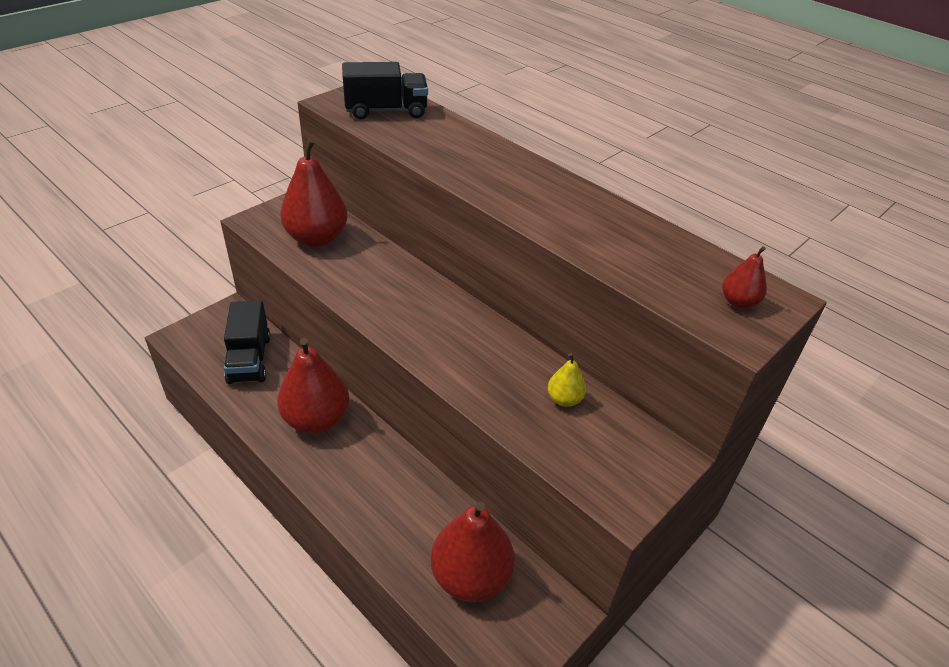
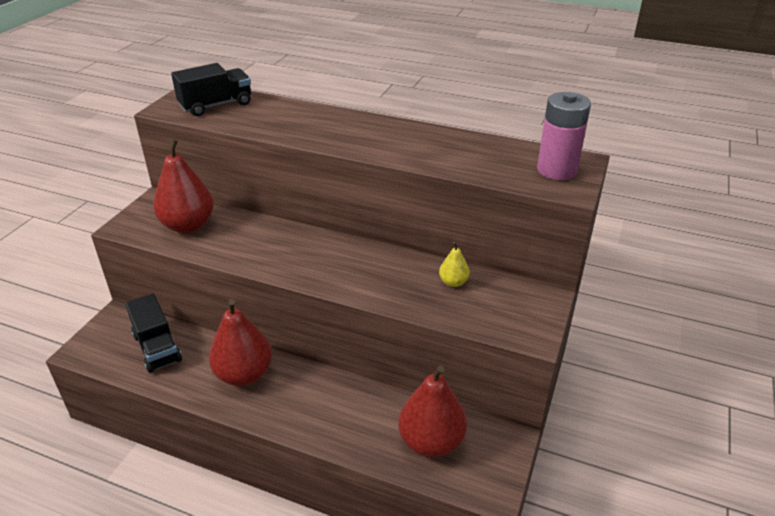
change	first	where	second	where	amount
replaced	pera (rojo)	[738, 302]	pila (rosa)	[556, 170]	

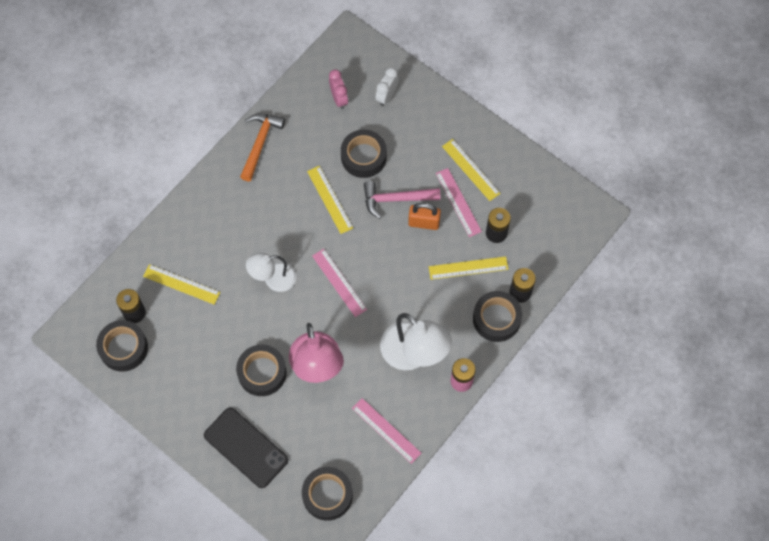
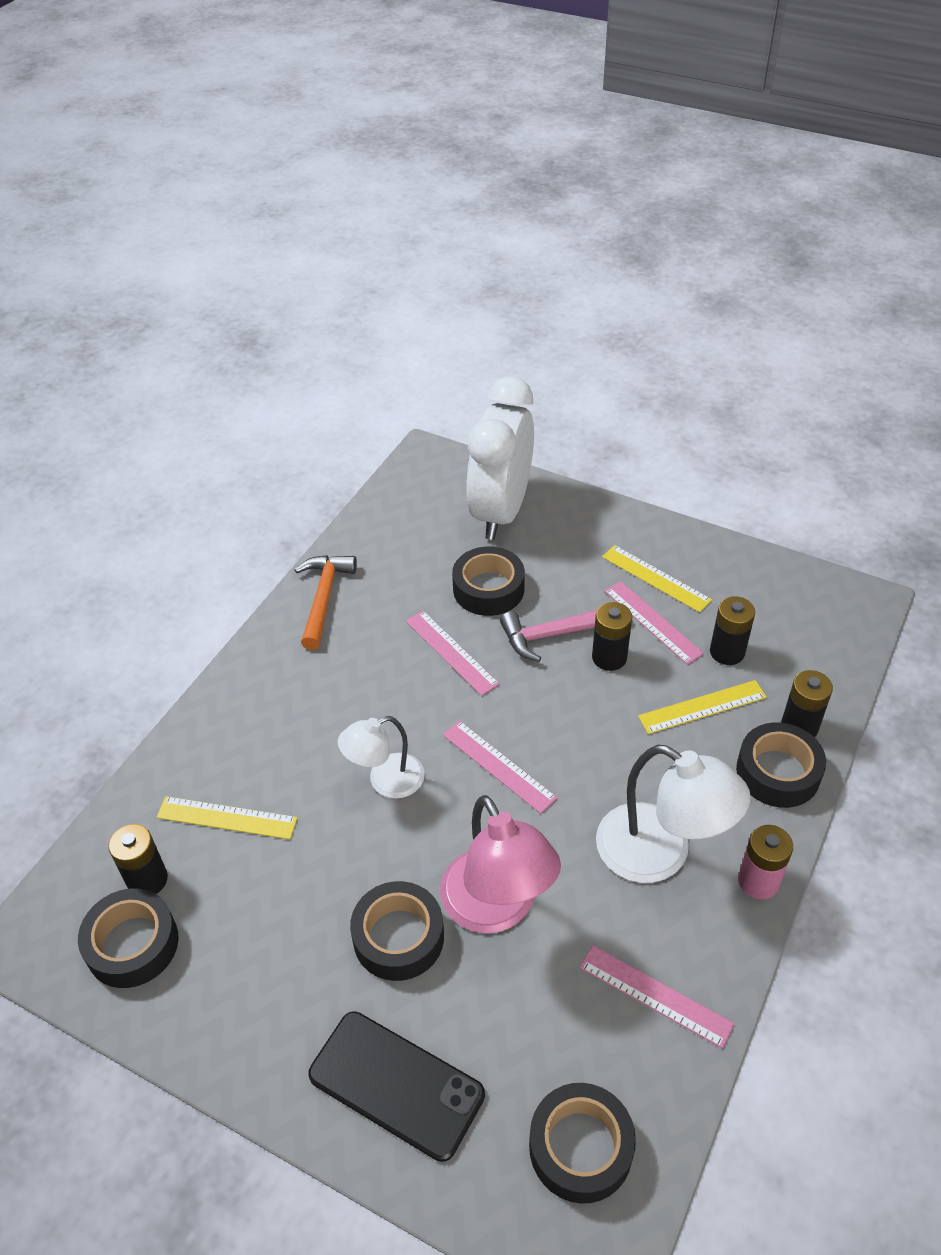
change	first	where	second	where	amount
resized	despertador (blanco)	[386, 96]		[500, 512]	x2.41
removed	despertador (rosa)	[339, 99]			
recoloured	regla (amarillo)	[329, 199]	regla (rosa)	[451, 652]	
replaced	candado (naranja)	[424, 222]	pila (negro)	[609, 657]	

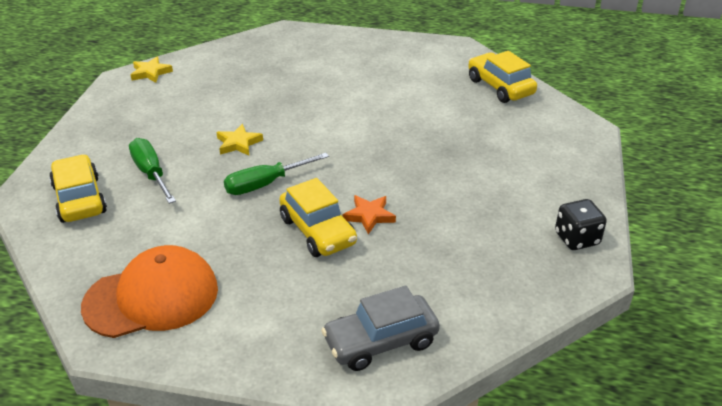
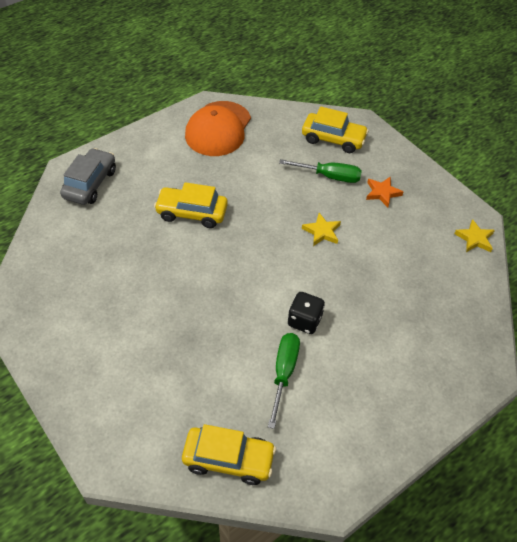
change	first	where	second	where	amount
moved	destornillador (verde)	[264, 184]		[284, 372]	
moved	estrella (naranja)	[369, 216]		[382, 193]	
moved	dado (negro)	[576, 239]		[304, 321]	

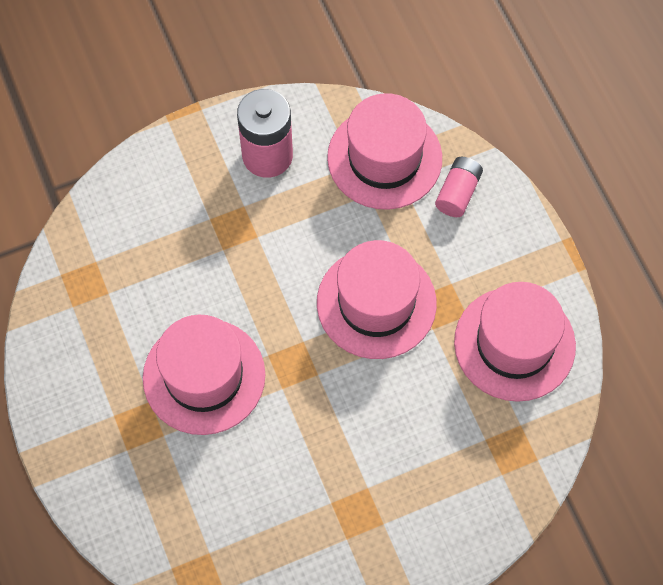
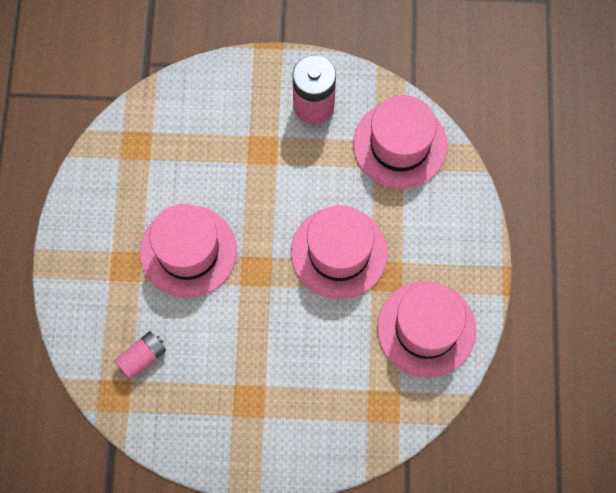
change	first	where	second	where	amount
moved	pila (rosa)	[458, 193]		[142, 357]	

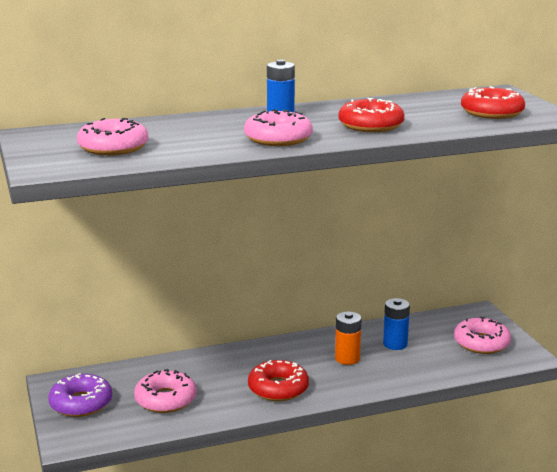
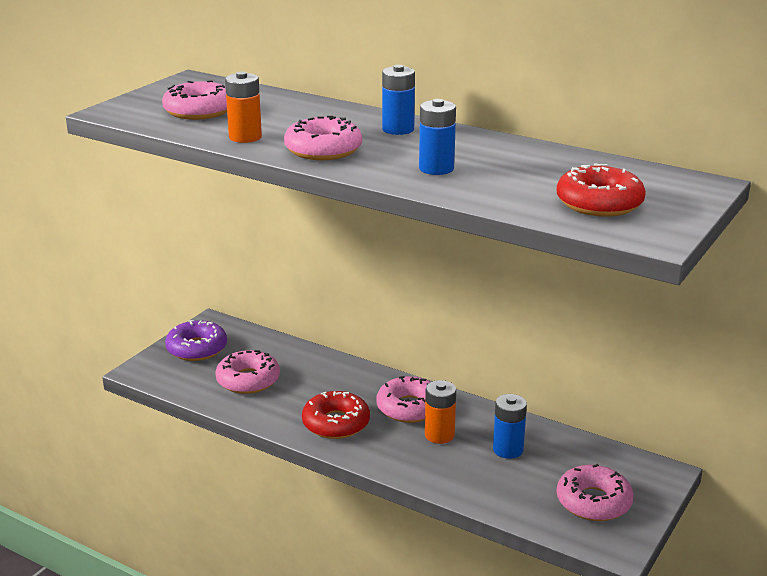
change	first	where	second	where	amount
replaced	rosquilla (rojo)	[370, 125]	pila (azul)	[436, 168]	
added			pila (naranja)	[245, 137]	
added			rosquilla (rosa)	[409, 408]	

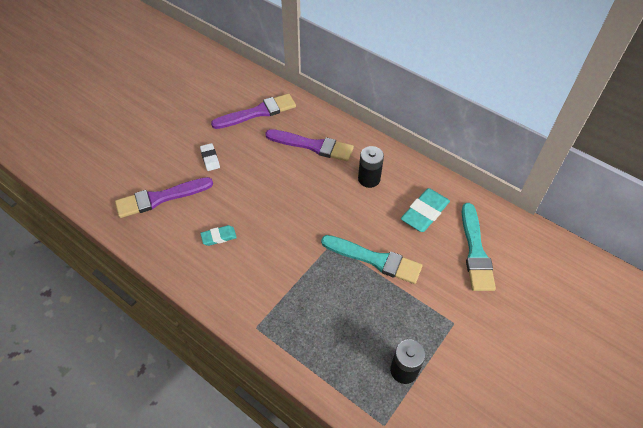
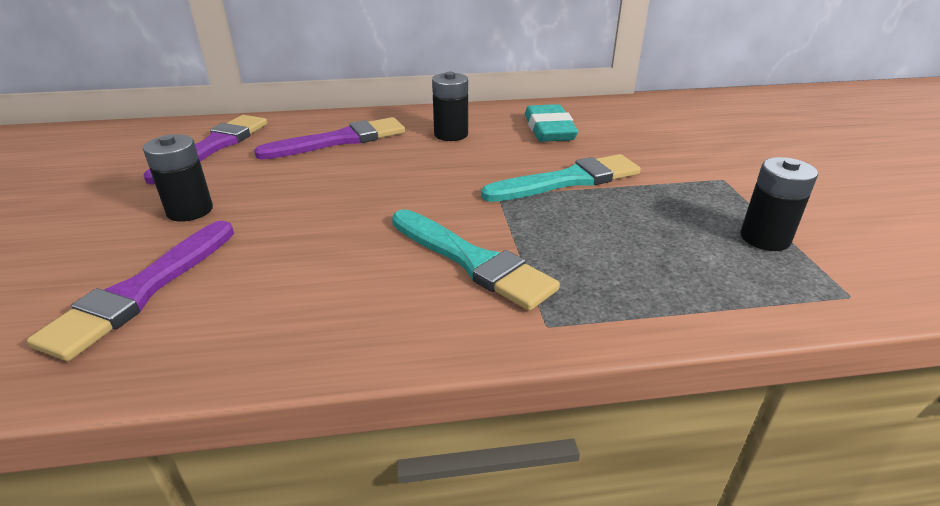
change	first	where	second	where	amount
replaced	goma de borrar (blanco)	[210, 158]	pila (negro)	[190, 210]	
moved	pincel (turquesa)	[475, 251]		[472, 261]	
removed	goma de borrar (turquesa)	[218, 237]			

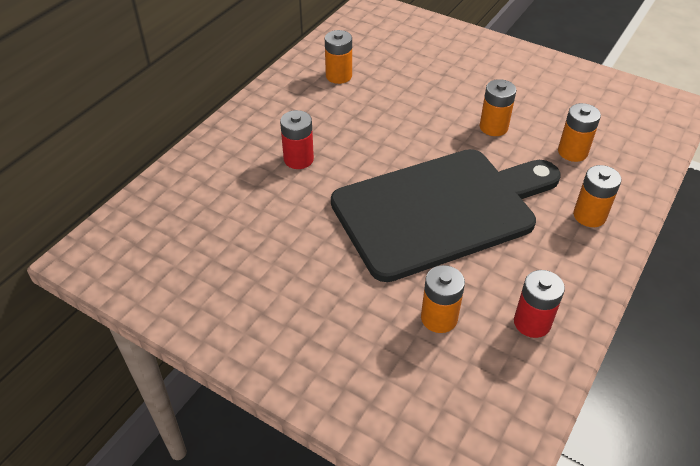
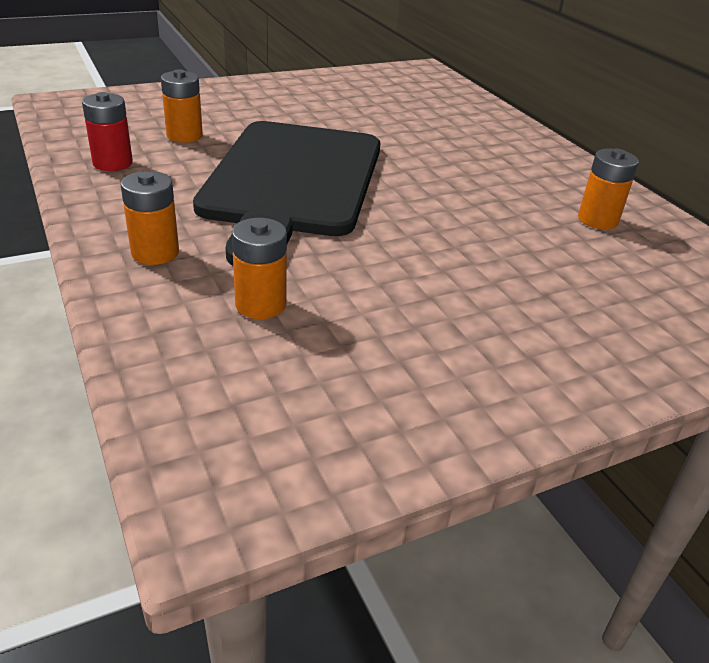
change	first	where	second	where	amount
removed	pila (naranja)	[493, 127]			
removed	pila (rojo)	[298, 159]			

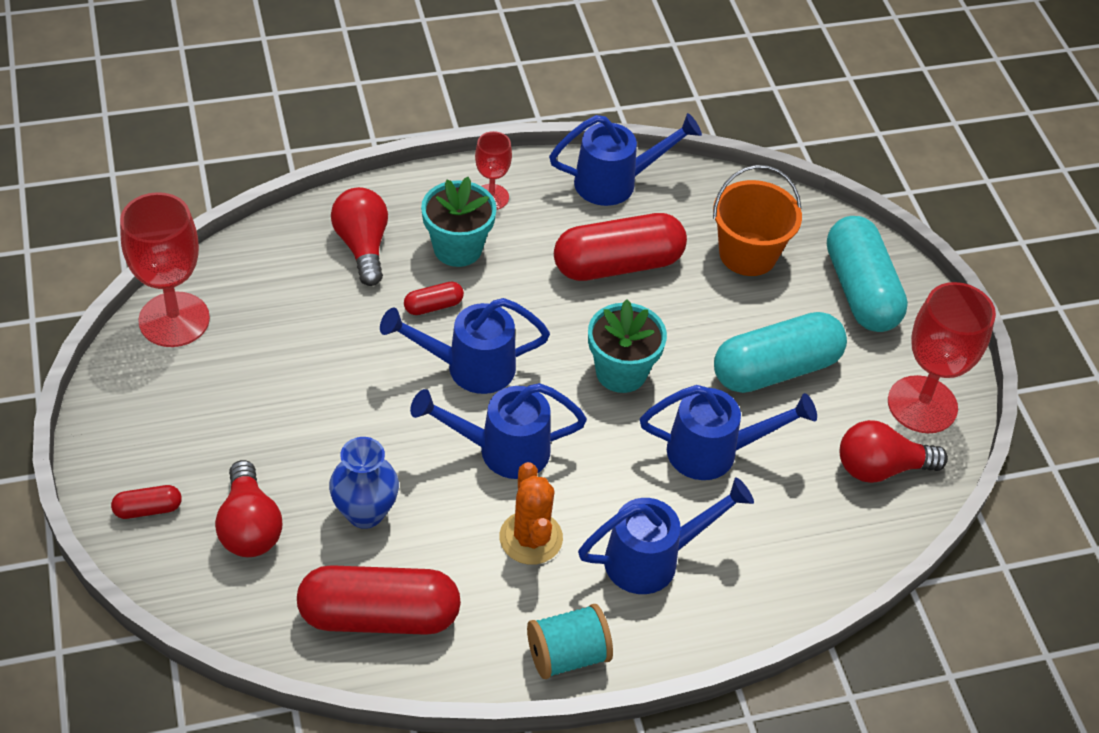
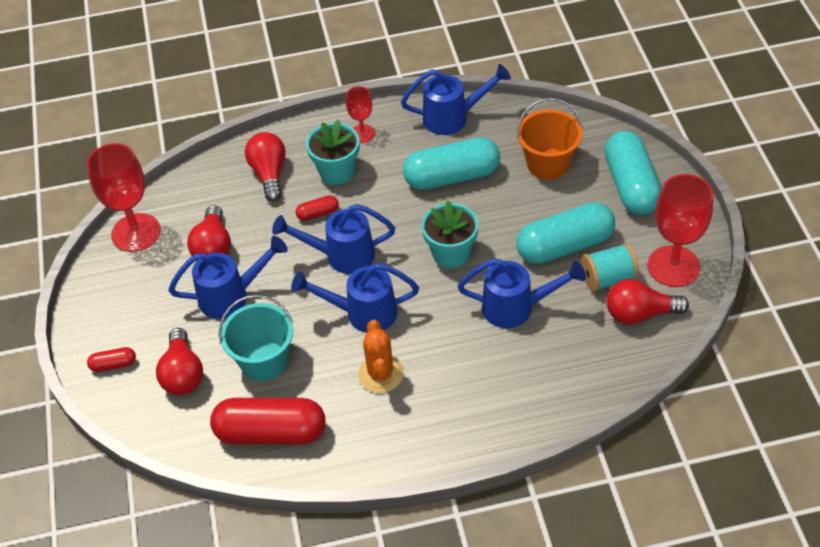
change	first	where	second	where	amount
recoloured	cápsula (rojo)	[618, 264]	cápsula (turquesa)	[452, 177]	
replaced	florero (azul)	[365, 512]	balde (turquesa)	[264, 361]	
moved	regadera (azul)	[654, 559]		[232, 296]	
moved	carrete (turquesa)	[567, 655]		[608, 279]	
added			bombilla (rojo)	[213, 247]	

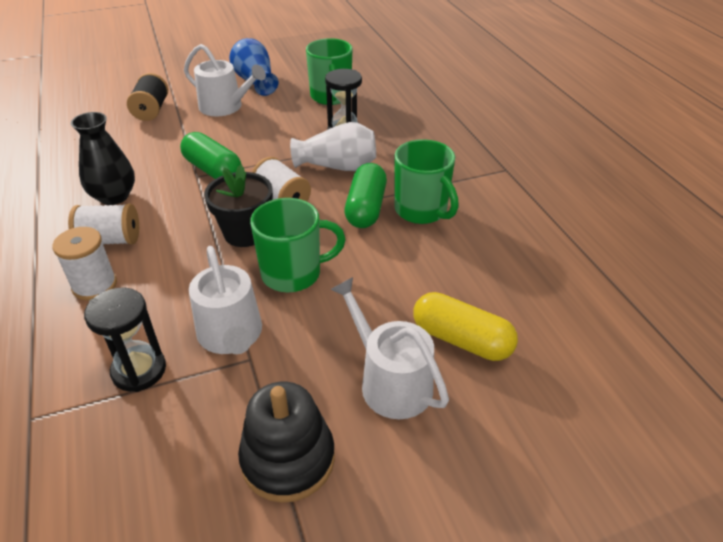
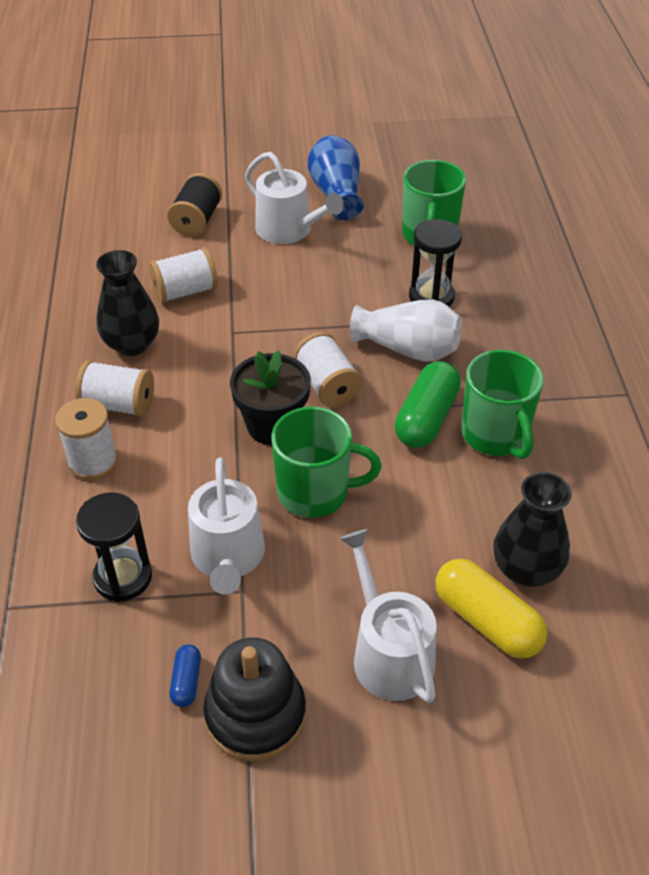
change	first	where	second	where	amount
removed	cápsula (verde)	[213, 170]			
added			carrete (blanco)	[185, 291]	
added			florero (negro)	[526, 569]	
added			cápsula (azul)	[186, 681]	

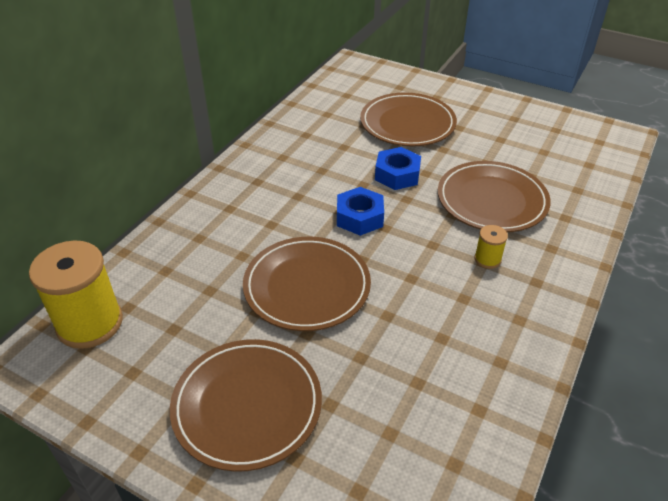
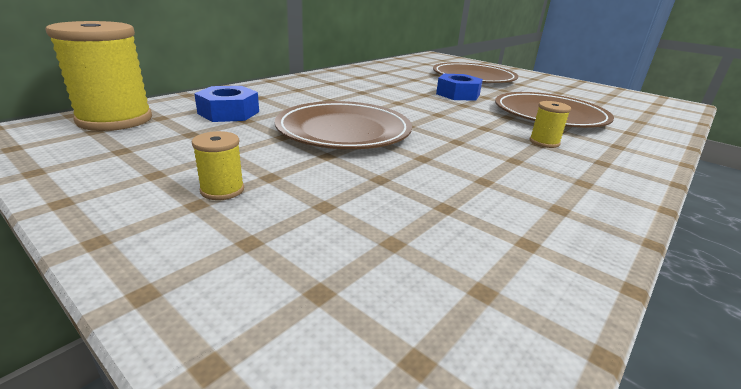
change	first	where	second	where	amount
moved	tuerca (azul)	[359, 217]		[229, 113]	
replaced	plato (marrón)	[247, 406]	carrete (amarillo)	[222, 190]	

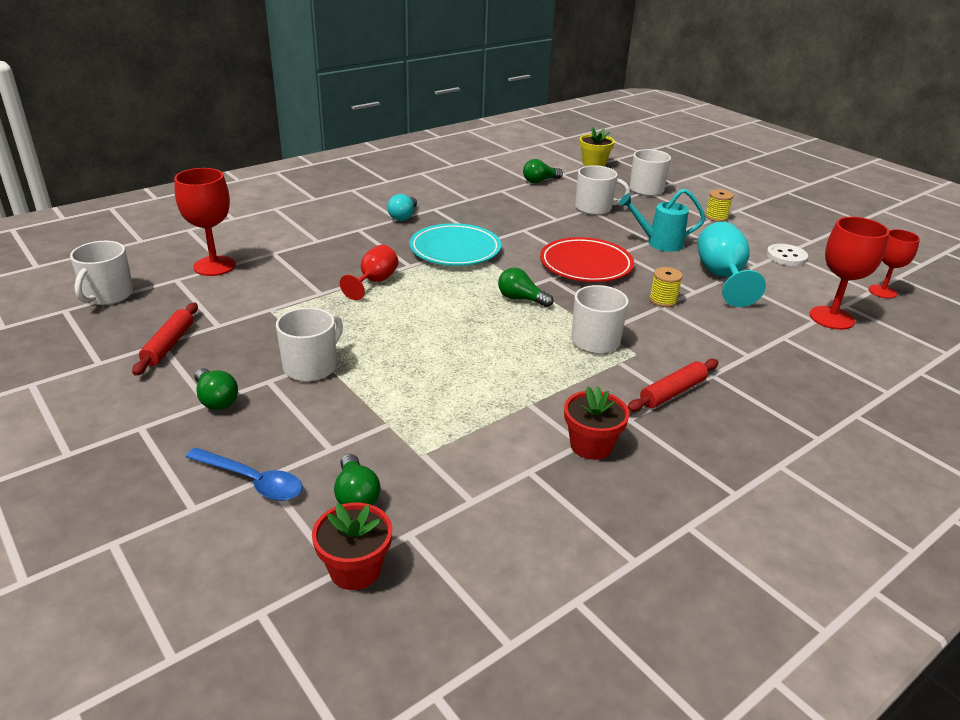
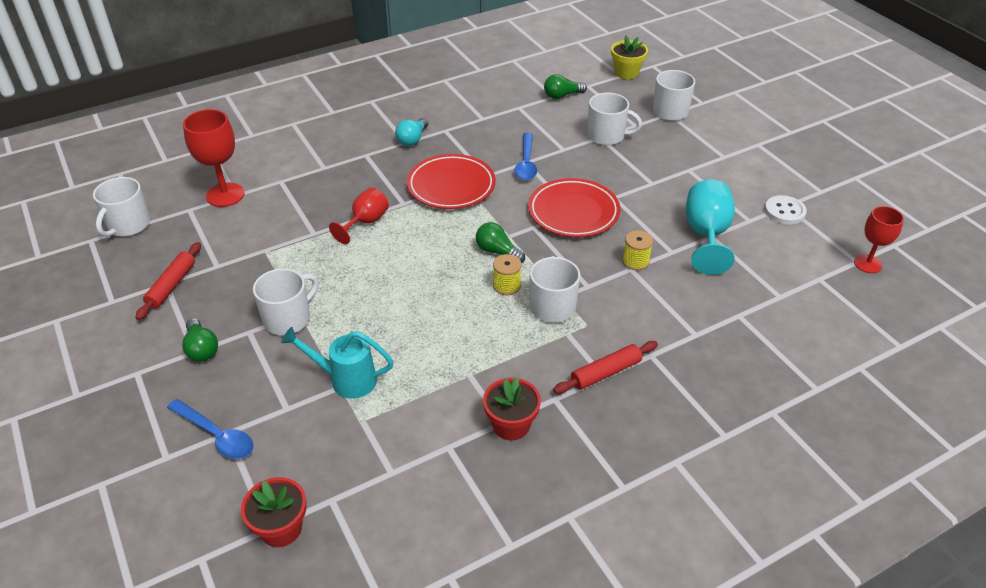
change	first	where	second	where	amount
moved	regadera (turquesa)	[659, 243]		[346, 380]	
moved	carrete (amarillo)	[716, 217]		[506, 286]	
removed	copa (rojo)	[831, 318]			
recoloured	plato (turquesa)	[455, 250]	plato (rojo)	[451, 186]	
removed	bombilla (verde)	[356, 495]			
added			cuchara (azul)	[526, 163]	

